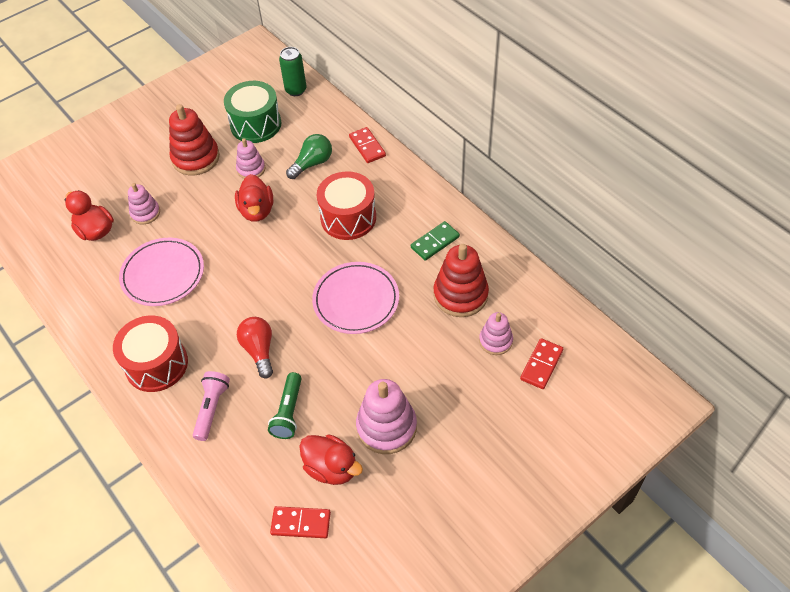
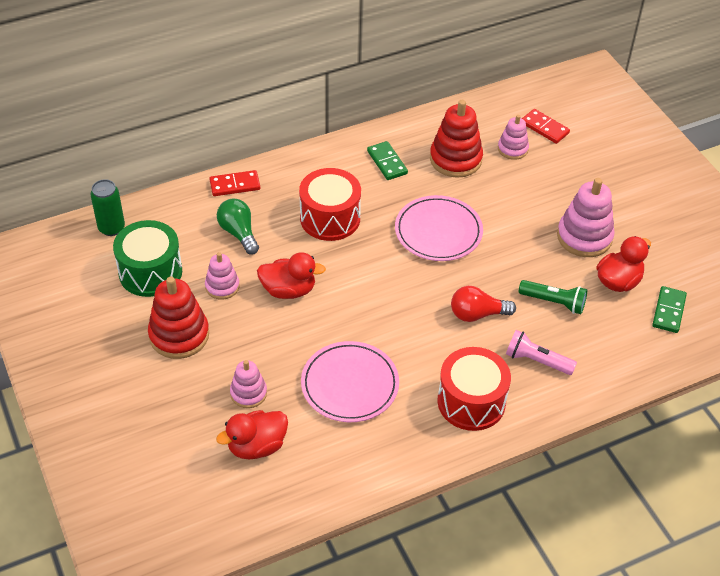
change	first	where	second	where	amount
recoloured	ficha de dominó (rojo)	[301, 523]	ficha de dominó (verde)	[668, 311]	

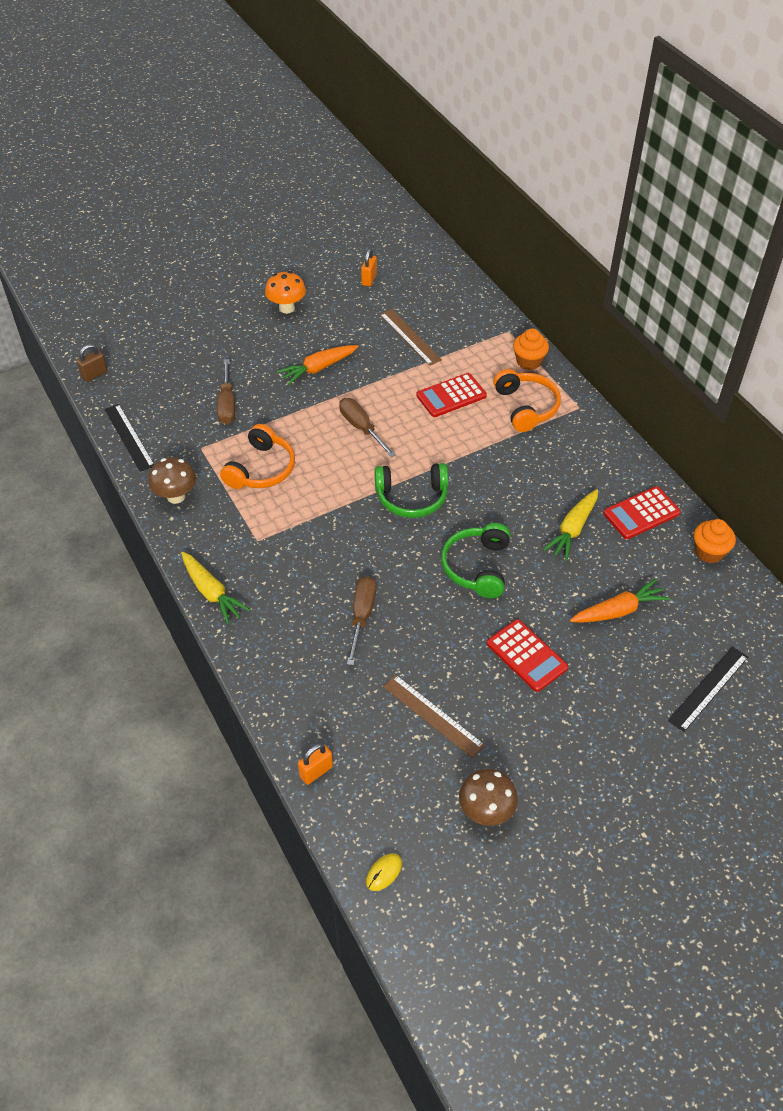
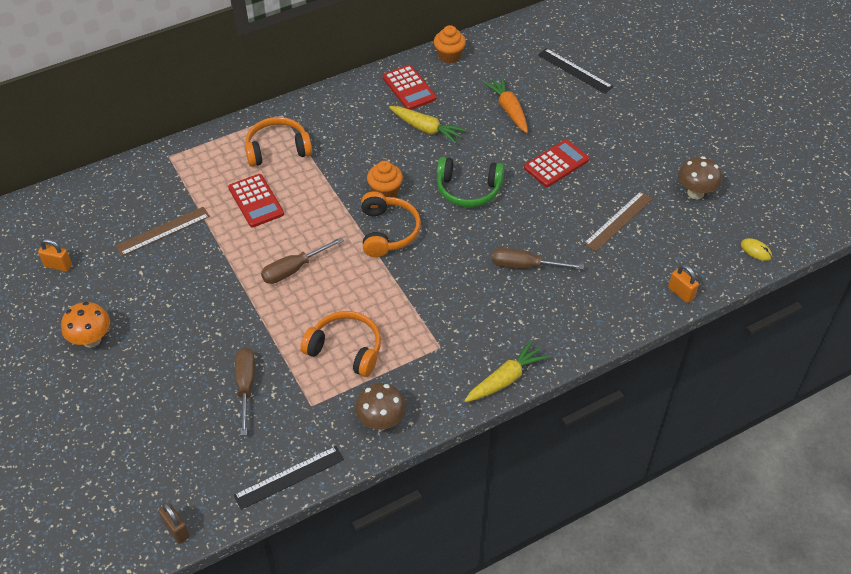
change	first	where	second	where	amount
moved	magdalena (naranja)	[529, 361]		[385, 191]	
removed	zanahoria (naranja)	[318, 369]			
turned	destornillador (marrón)	[227, 404]		[245, 386]	90 degrees counterclockwise
recoloured	auriculares (verde)	[412, 497]	auriculares (naranja)	[387, 231]	

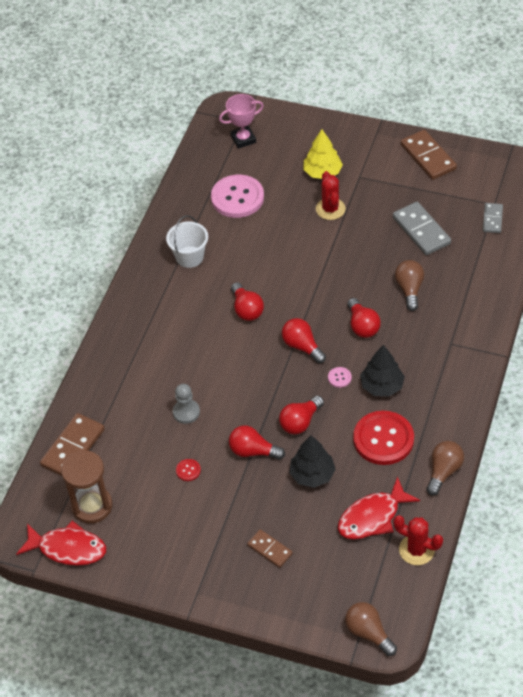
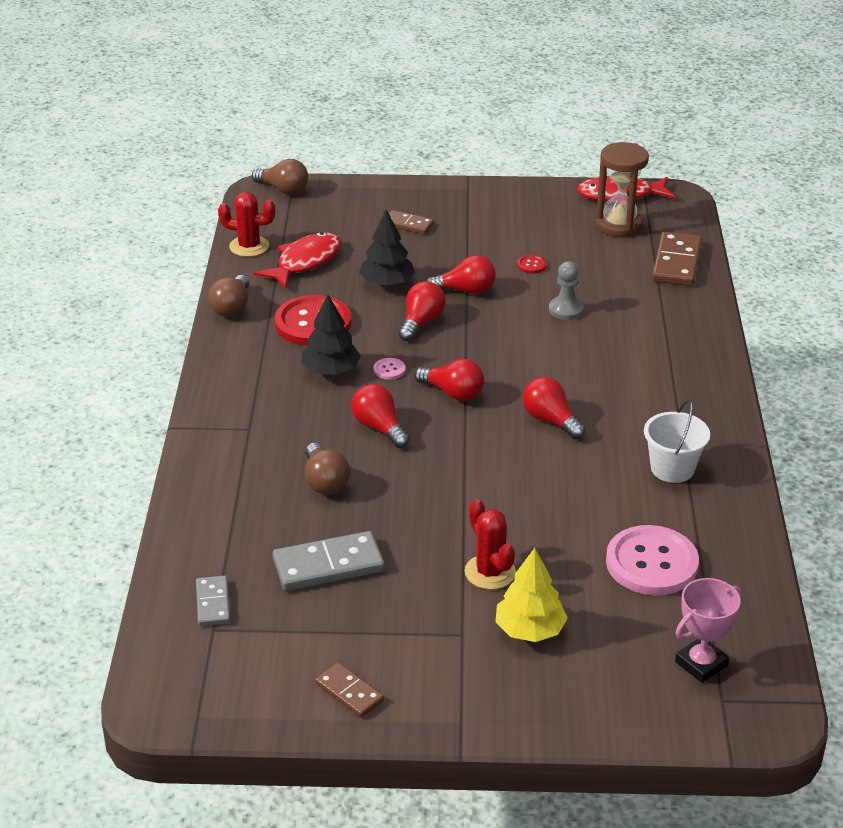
change	first	where	second	where	amount
resized	ficha de dominó (marrón)	[428, 157]		[349, 692]	x0.59
turned	ficha de dominó (gris)	[421, 230]		[328, 565]	60 degrees counterclockwise

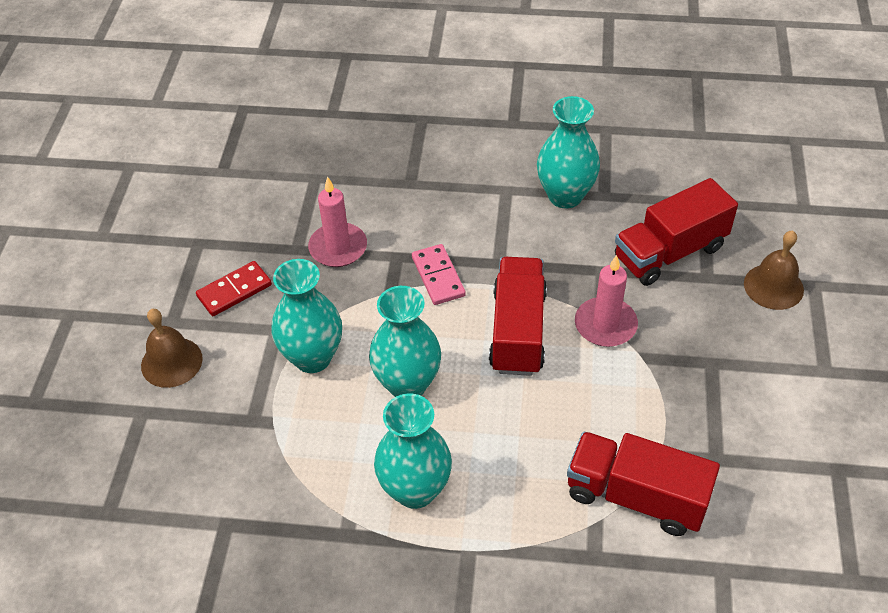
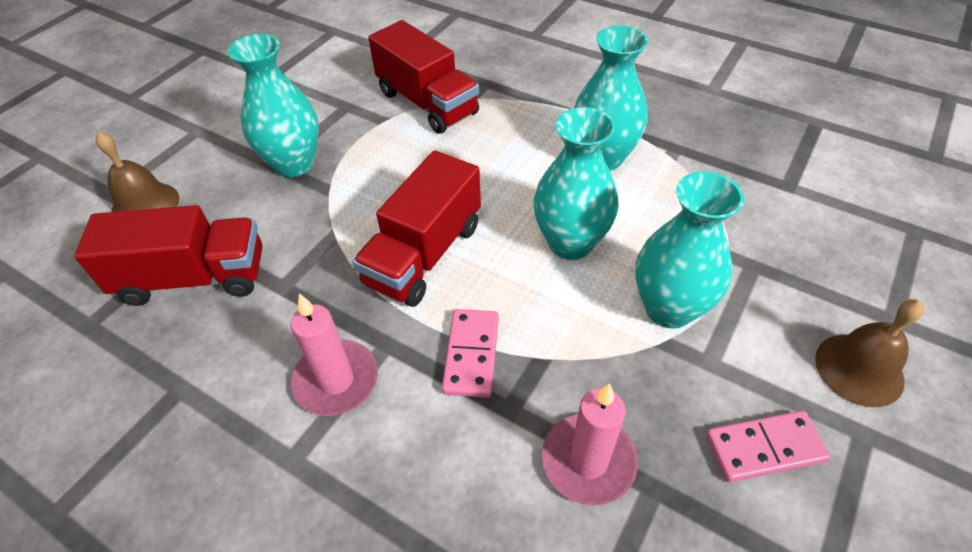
change	first	where	second	where	amount
moved	florero (turquesa)	[565, 196]		[294, 164]	
moved	vela (rosa)	[605, 325]		[336, 380]	
recoloured	ficha de dominó (rojo)	[234, 291]	ficha de dominó (rosa)	[764, 448]	

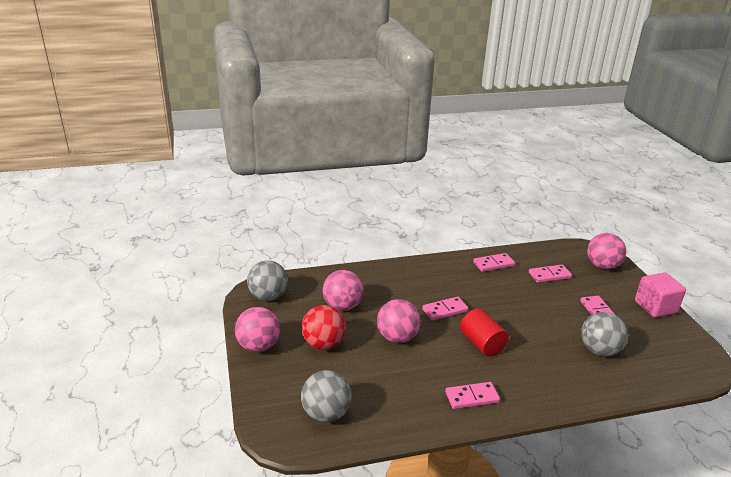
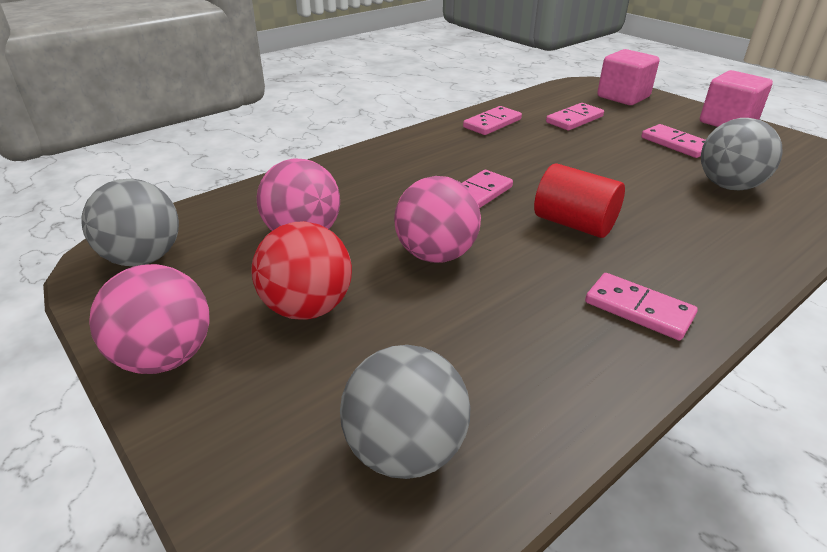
change	first	where	second	where	amount
replaced	pelota (rosa)	[602, 266]	cubo (rosa)	[623, 97]	
turned	ficha de dominó (rosa)	[472, 397]		[638, 309]	75 degrees clockwise

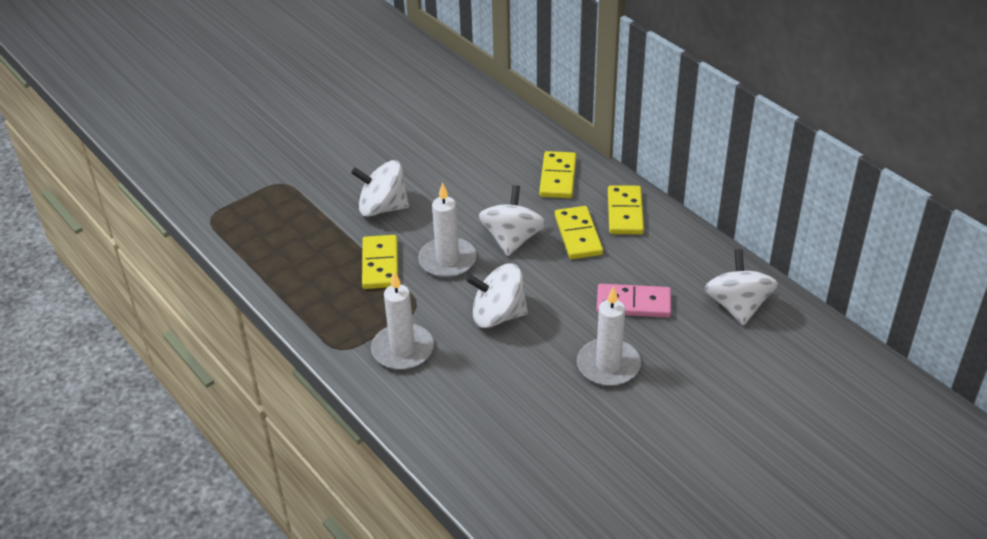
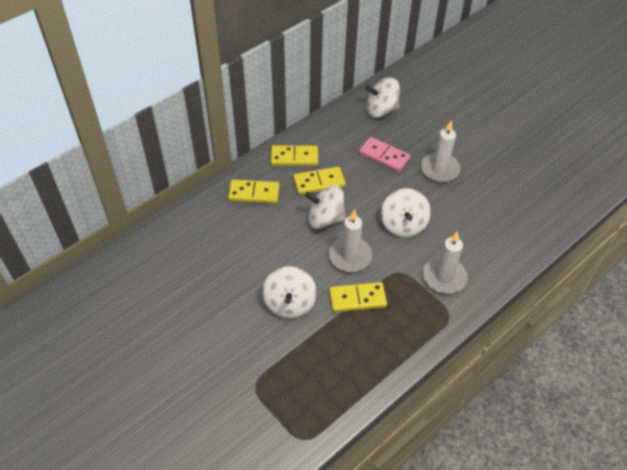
change	first	where	second	where	amount
turned	ficha de dominó (rosa)	[633, 303]		[384, 156]	60 degrees counterclockwise

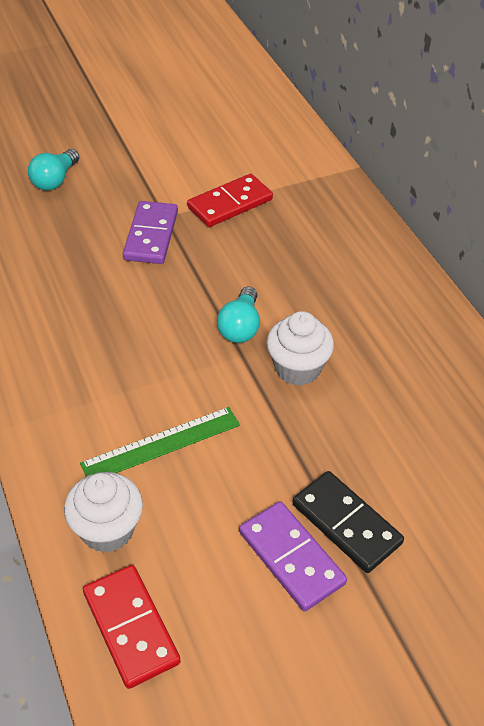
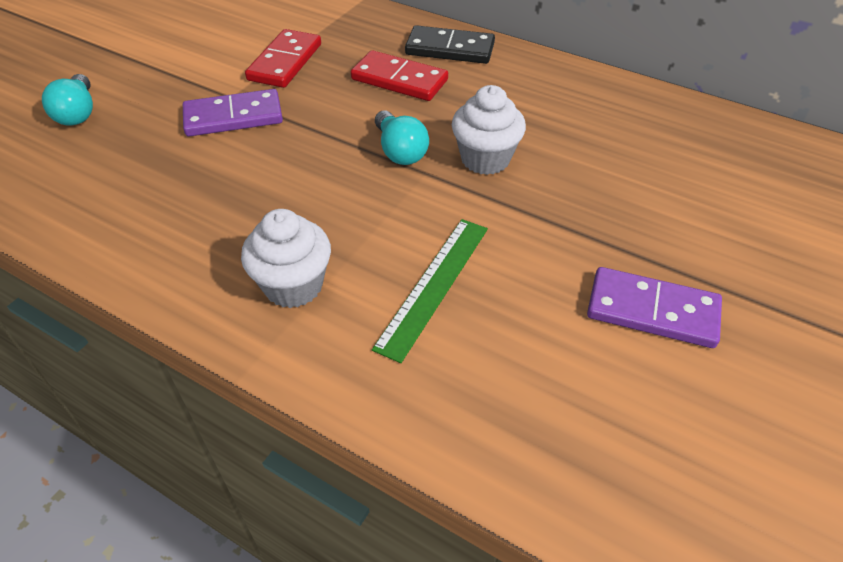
change	first	where	second	where	amount
turned	ficha de dominó (morado)	[151, 235]		[233, 117]	75 degrees counterclockwise
moved	ficha de dominó (negro)	[346, 524]		[450, 49]	
moved	magdalena (blanco)	[107, 530]		[293, 285]	
moved	ficha de dominó (rojo)	[130, 627]		[399, 80]	

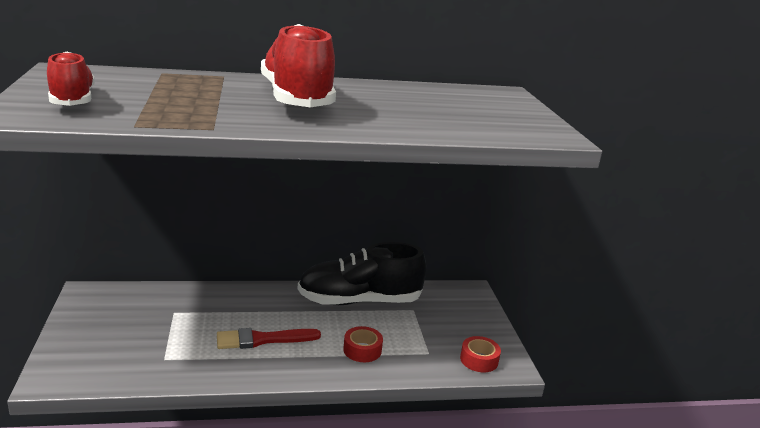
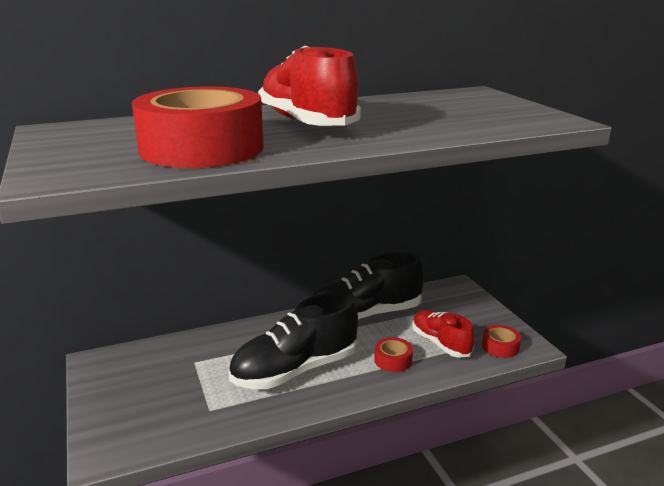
change	first	where	second	where	amount
moved	zapato (rojo)	[72, 100]		[440, 343]	
replaced	pincel (rojo)	[262, 339]	zapato (negro)	[295, 370]	
added			cinta adhesiva (rojo)	[202, 148]	

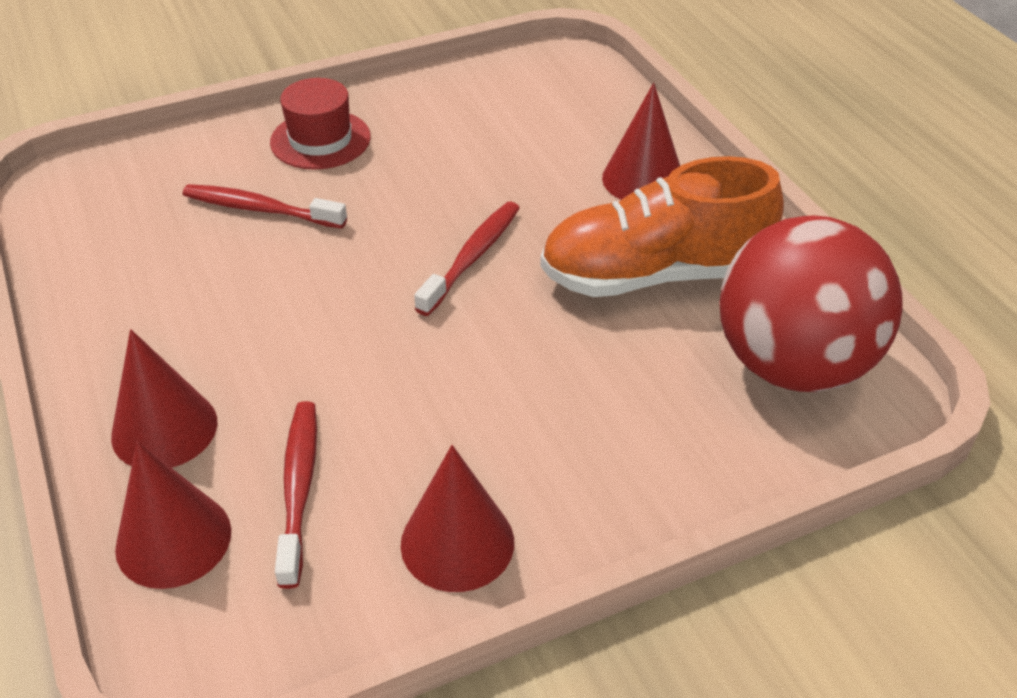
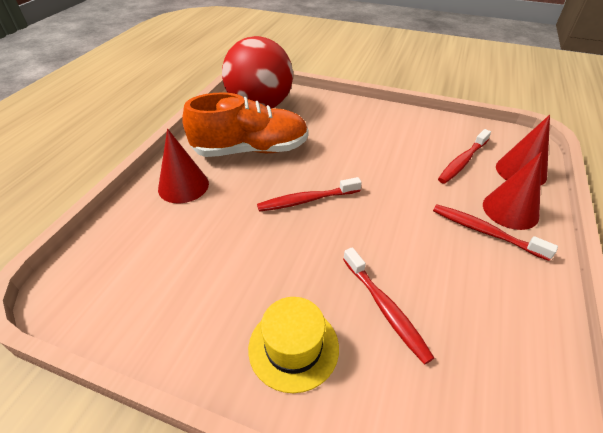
change	first	where	second	where	amount
recoloured	sombrero (rojo)	[320, 140]	sombrero (amarillo)	[293, 347]	
turned	zapato (naranja)	[654, 274]		[251, 150]	45 degrees counterclockwise
removed	cono (rojo)	[457, 542]			
added			cepillo de dientes (rojo)	[485, 232]	

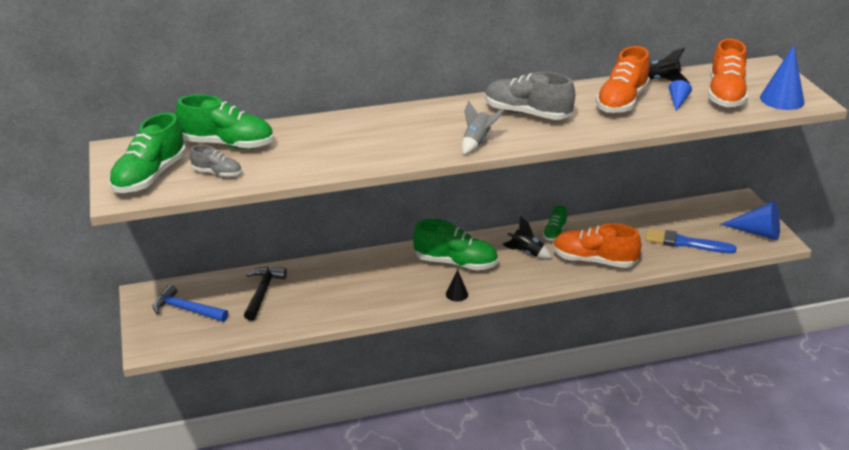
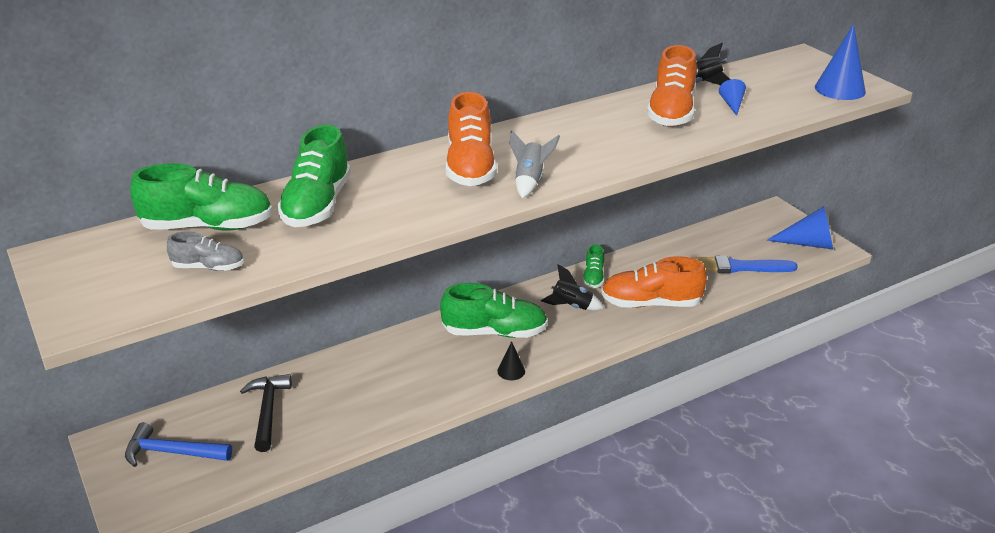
change	first	where	second	where	amount
moved	zapato (naranja)	[725, 95]		[470, 167]	
removed	zapato (gris)	[527, 114]			
moved	zapato (verde)	[150, 176]		[317, 205]	

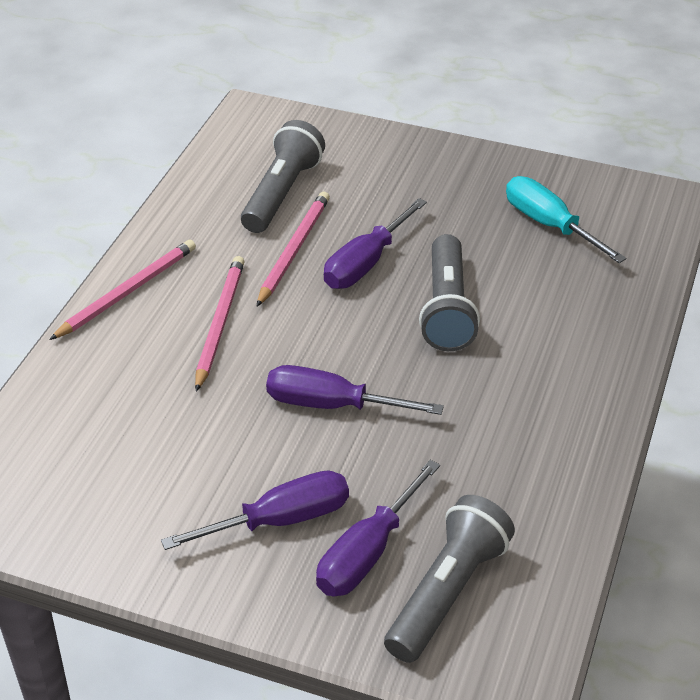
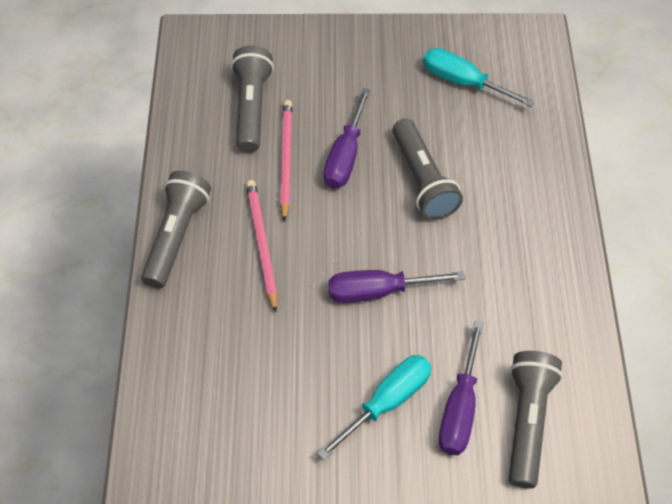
change	first	where	second	where	amount
replaced	lápiz (rosa)	[127, 292]	lámpara de mano (gris)	[176, 236]	
recoloured	destornillador (morado)	[280, 520]	destornillador (turquesa)	[387, 402]	

